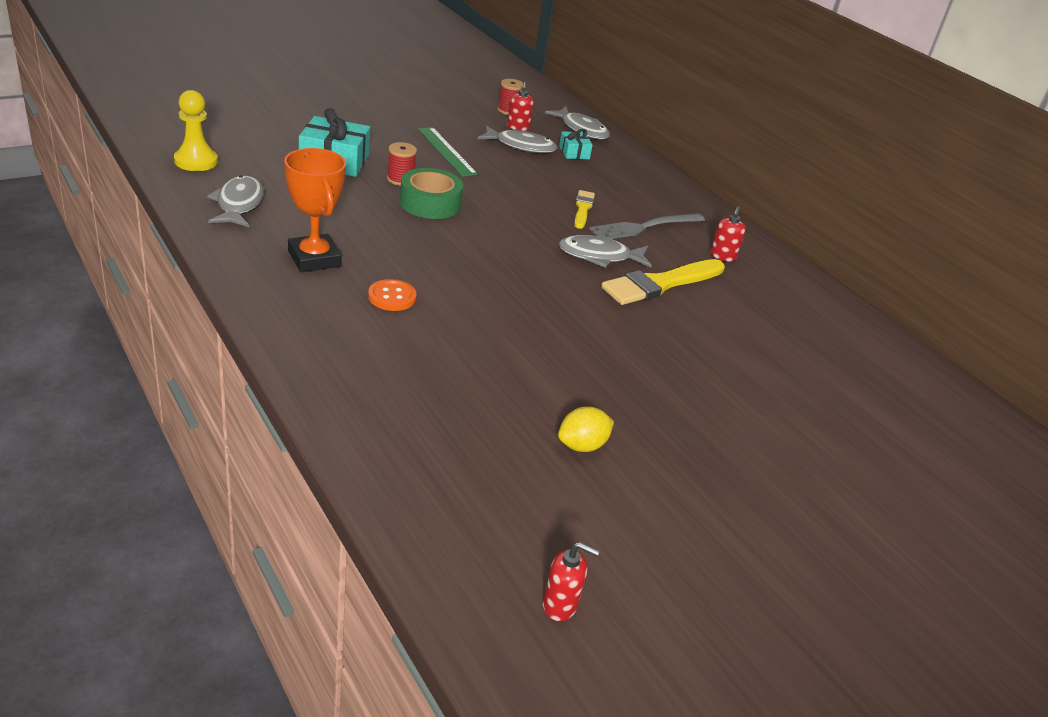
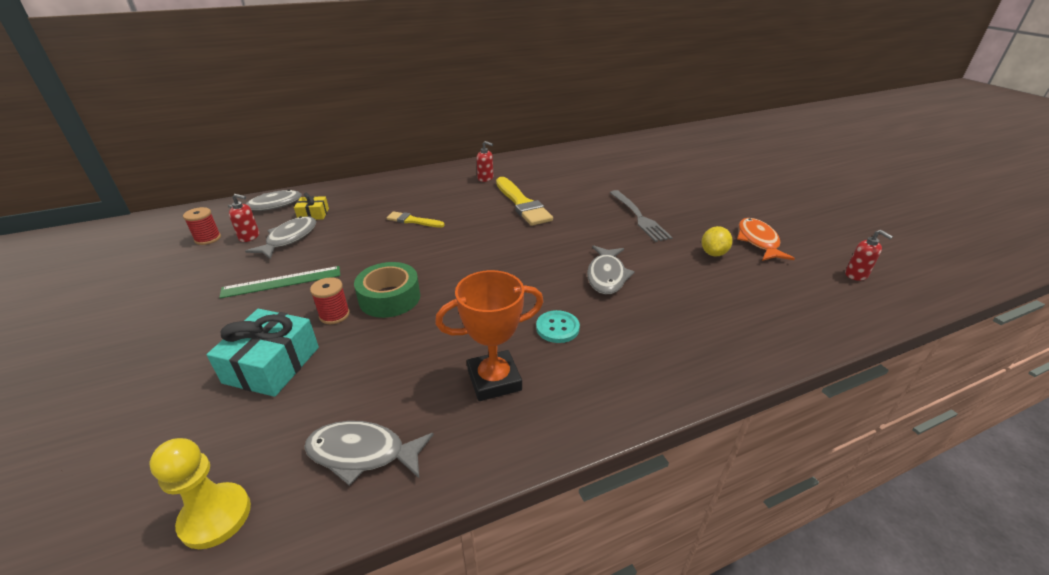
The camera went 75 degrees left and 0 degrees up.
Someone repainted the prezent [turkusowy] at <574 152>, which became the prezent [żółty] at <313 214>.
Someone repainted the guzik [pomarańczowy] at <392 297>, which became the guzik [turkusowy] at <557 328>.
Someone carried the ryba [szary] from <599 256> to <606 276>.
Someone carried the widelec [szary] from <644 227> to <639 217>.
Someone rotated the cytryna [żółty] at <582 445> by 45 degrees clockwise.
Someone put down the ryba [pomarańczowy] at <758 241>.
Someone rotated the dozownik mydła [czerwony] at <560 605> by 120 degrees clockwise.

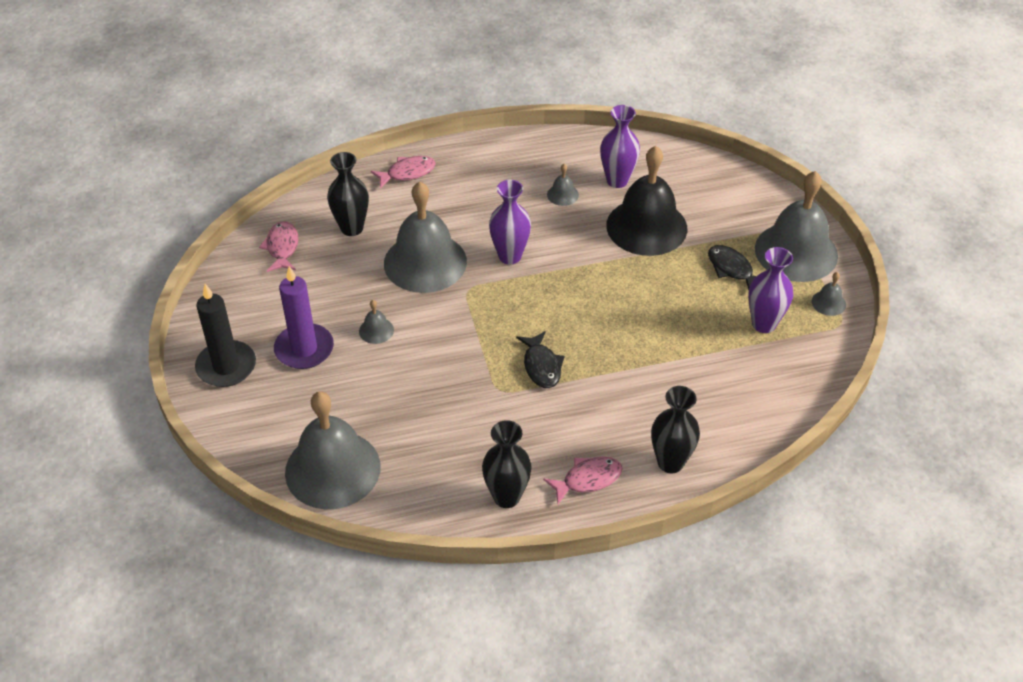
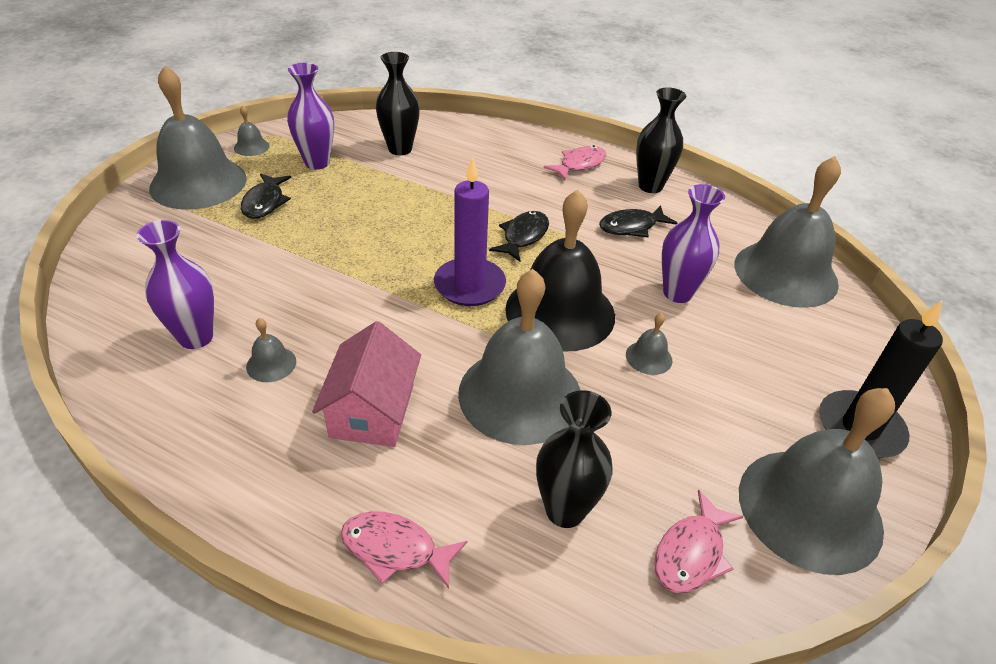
The camera went 140 degrees left and 5 degrees down.
Someone put down the domek [różowy] at <372 411>.
Someone carried the wazon [czarny] from <670 462> to <400 149>.
Someone carried the świeca [fioletowy] from <304 349> to <469 285>.
Someone carried the dzwonek [czarny] from <646 226> to <560 312>.
Someone rotated the ryba [różowy] at <588 479> by 120 degrees clockwise.
Someone put down the ryba [czarny] at <631 227>.
Someone carried the wazon [fioletowy] from <510 256> to <677 293>.
Someone put down the dzwonek [szary] at <809 509>.

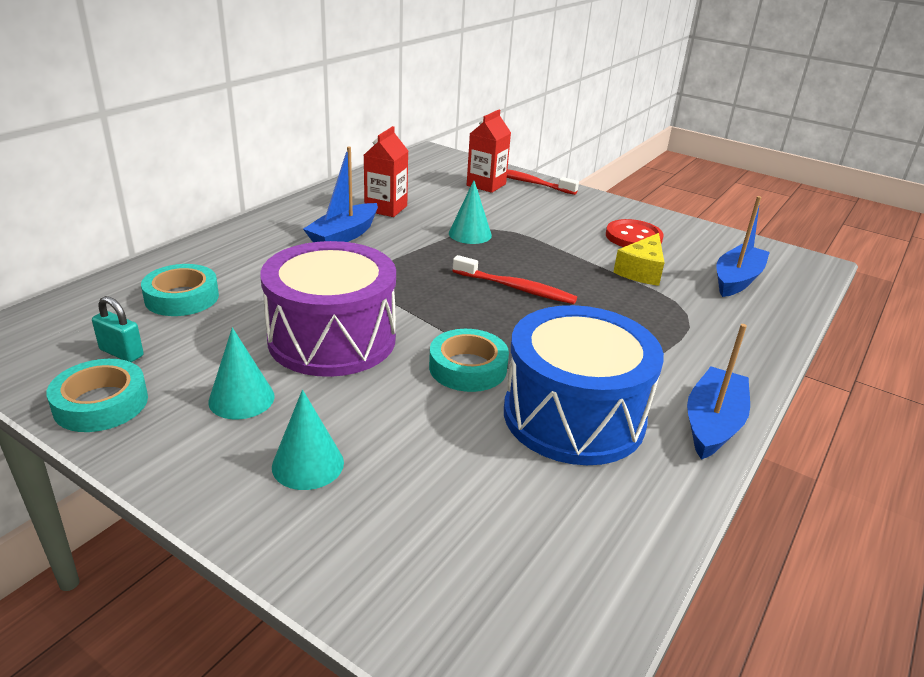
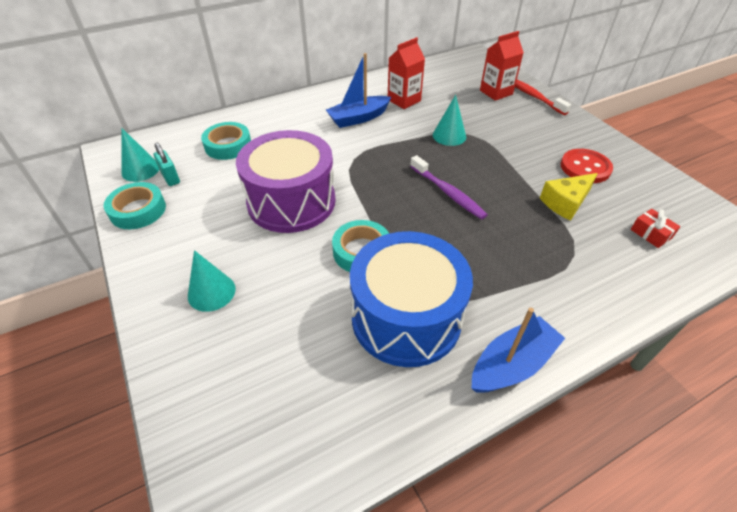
The camera went 30 degrees right and 15 degrees up.
Someone carried the stożek [turkusowy] from <241 399> to <140 170>.
Someone repainted the szczoteczka do zębów [czerwony] at <516 288>, which became the szczoteczka do zębów [fioletowy] at <448 193>.
Someone swapped the łódka [niebieski] at <737 280> for the prezent [czerwony] at <651 234>.

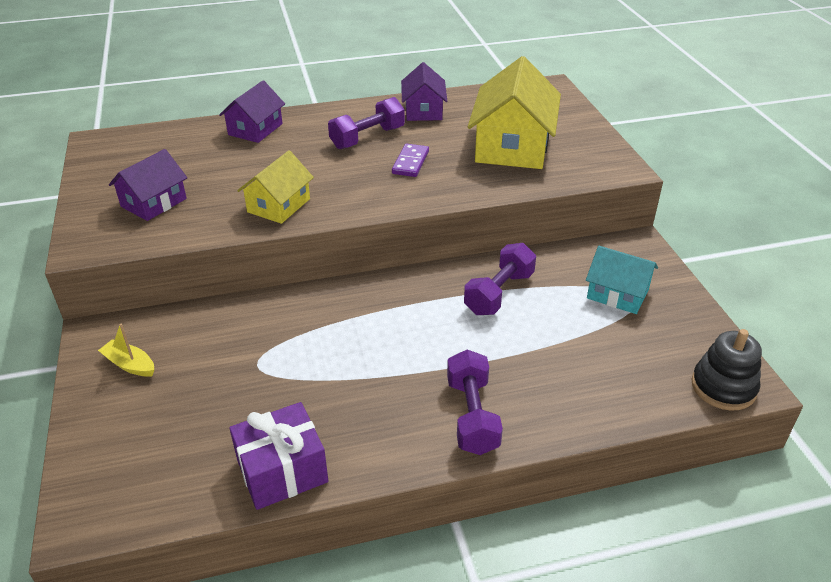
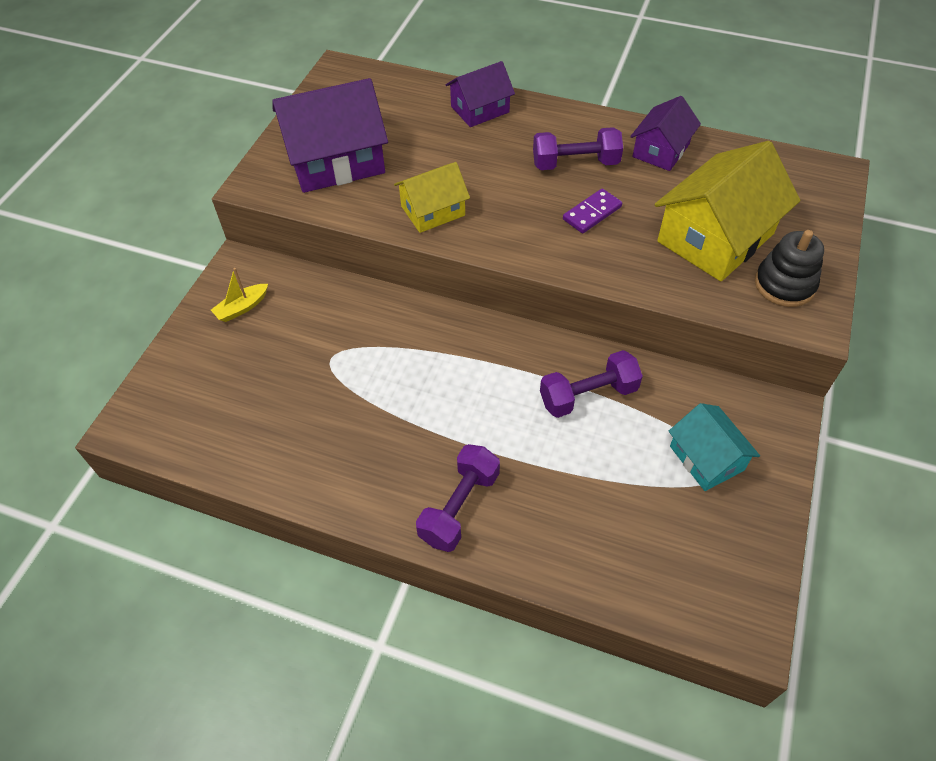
The camera went 35 degrees right and 15 degrees up.
Someone rotated the łódka [żółty] at <130 365> by 105 degrees counterclockwise.
Someone scaled the domek [fioletowy] at <154 202> by 1.73.
Someone carried the zabawka nakładanka [czarny] from <723 387> to <784 284>.
Someone took away the prezent [fioletowy] at <282 471>.

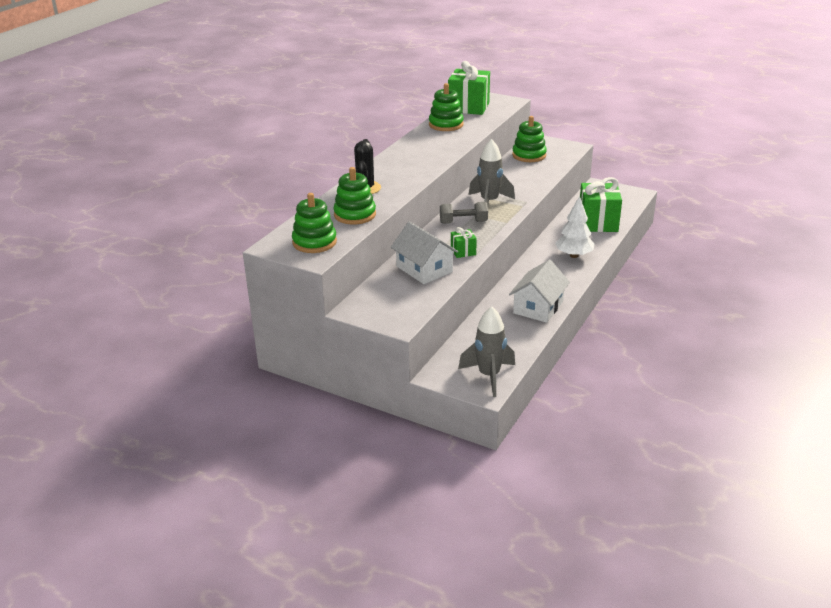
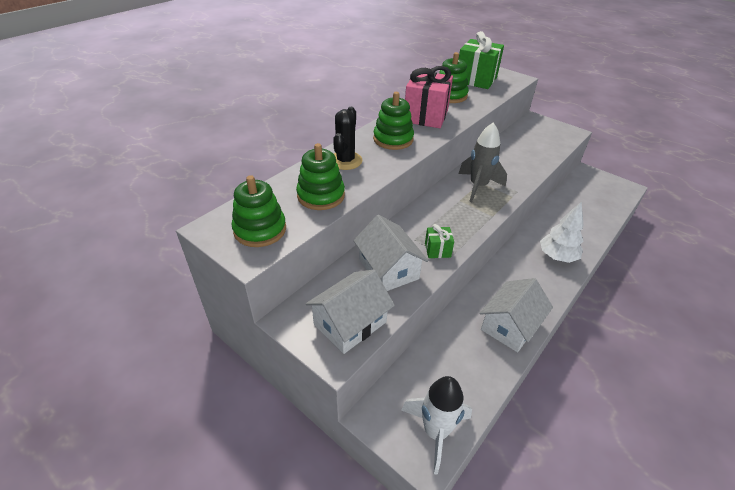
The camera went 10 degrees right and 10 degrees up.
Someone put down the domek [biały] at <350 323>.
Someone carried the zabawka nakładanka [zielony] from <529 155> to <393 139>.
Someone repainted the rakieta [szary] at <489 376>, which became the rakieta [biały] at <435 432>.
Someone put down the prezent [różowy] at <425 116>.
Someone took away the hantel [szary] at <463 222>.
Someone took away the prezent [zielony] at <598 223>.

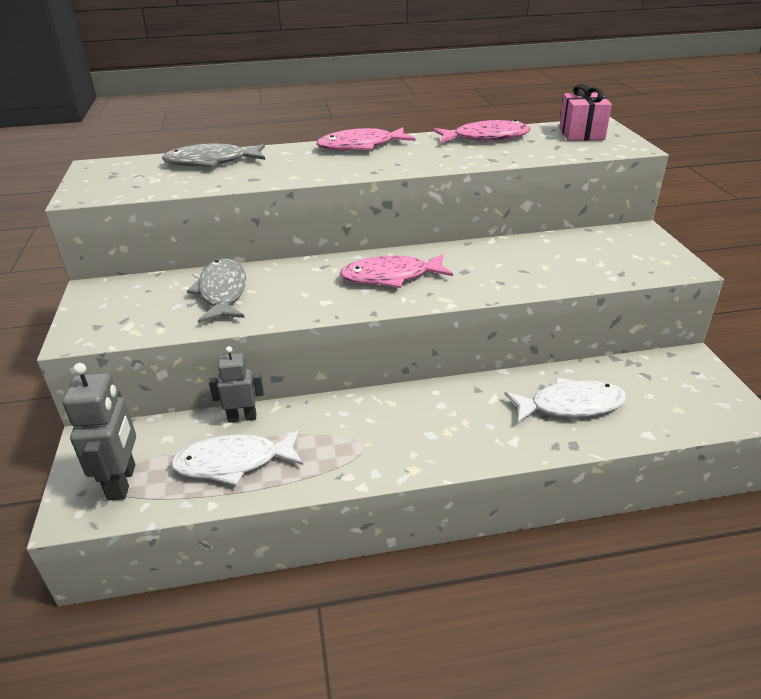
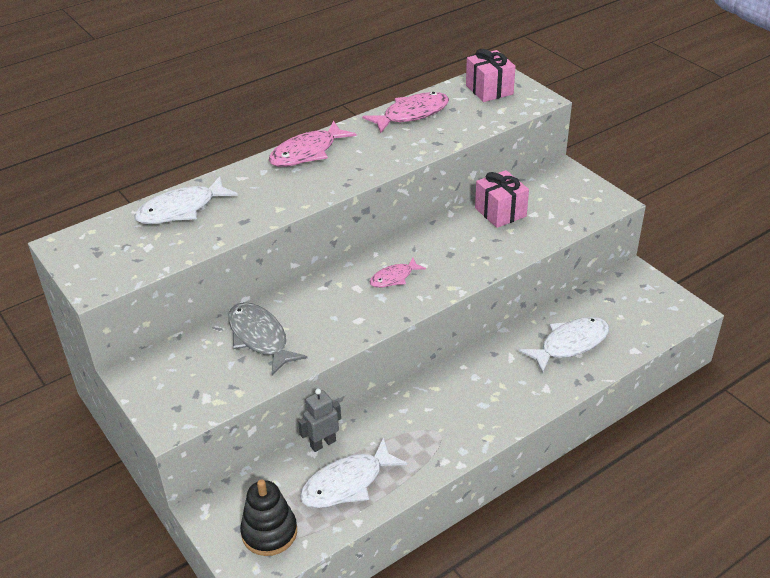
The camera went 25 degrees left and 5 degrees up.
Someone repainted the ryba [szary] at <211 162>, which became the ryba [biały] at <181 209>.
Someone swapped the robot [szary] at <122 482> for the zabawka nakładanka [czarny] at <269 532>.
Someone scaled the ryba [różowy] at <390 277> by 0.60.
Someone put down the prezent [różowy] at <500 212>.

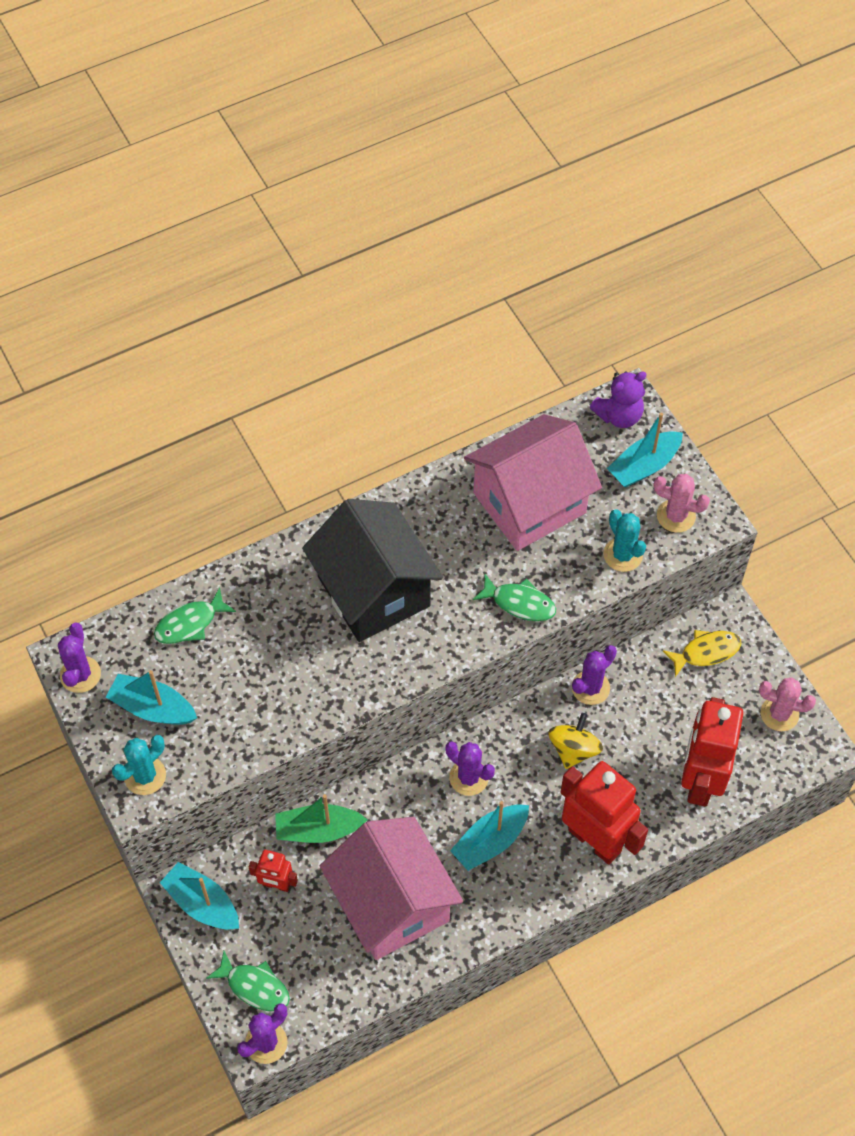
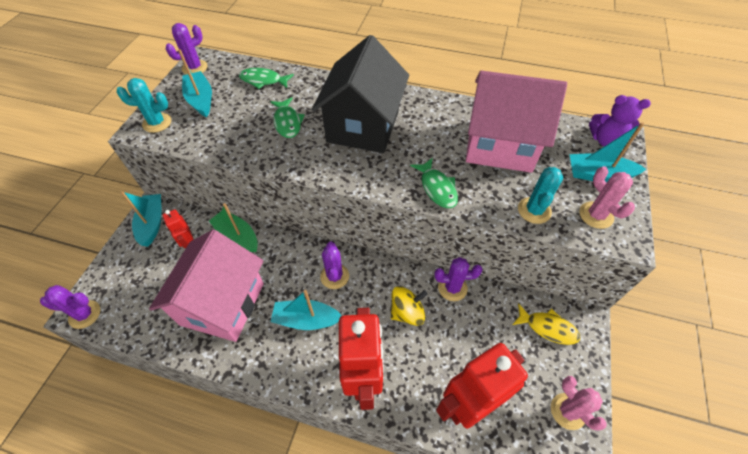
The camera went 45 degrees right and 5 degrees down.
Someone carried the ryba [zielony] from <254 986> to <287 122>.

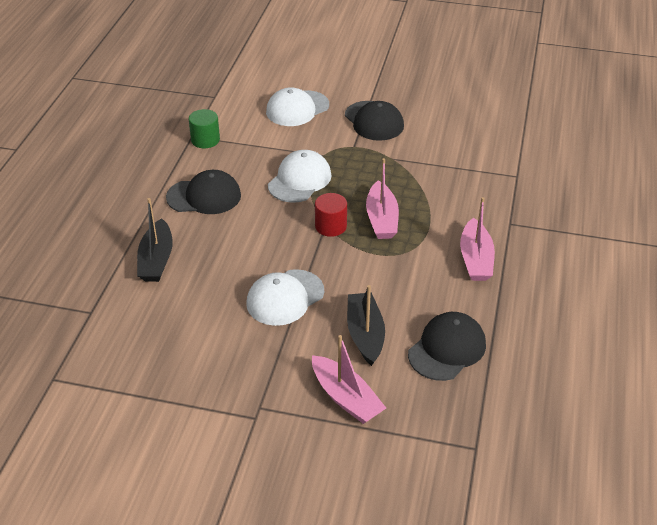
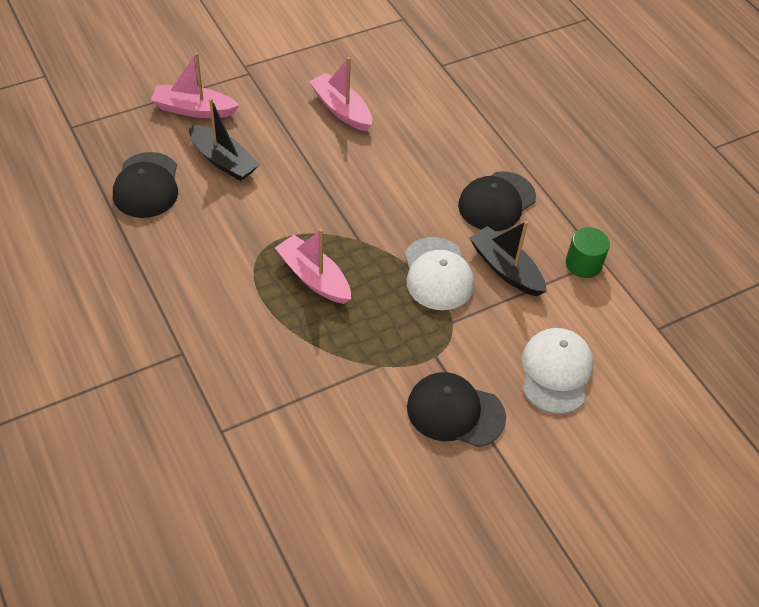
The camera went 135 degrees right and 10 degrees up.
Someone carried the łódka [różowy] from <475 259> to <341 109>.
Someone carried the łódka [czarny] from <156 260> to <505 269>.
Someone took away the czapka [biały] at <285 297>.
Someone took away the walec [czerwony] at <331 226>.

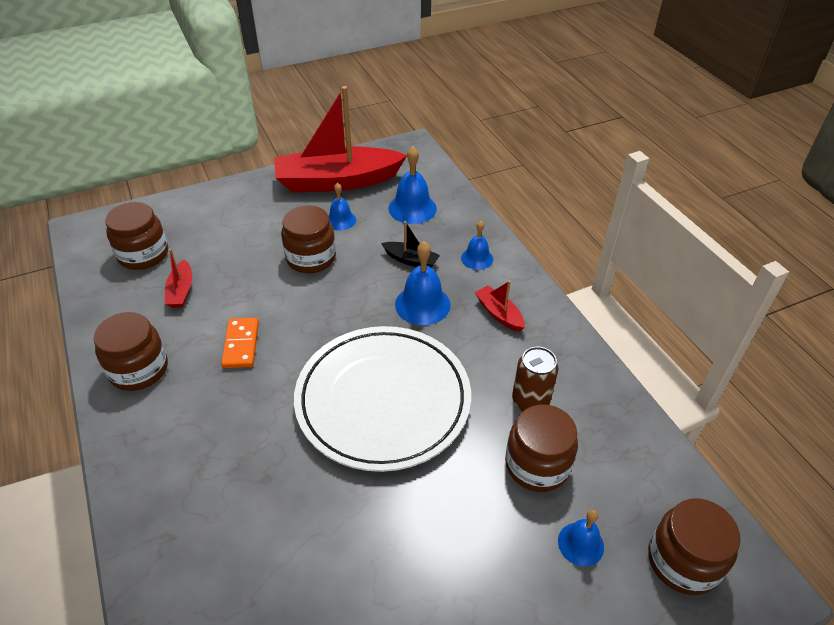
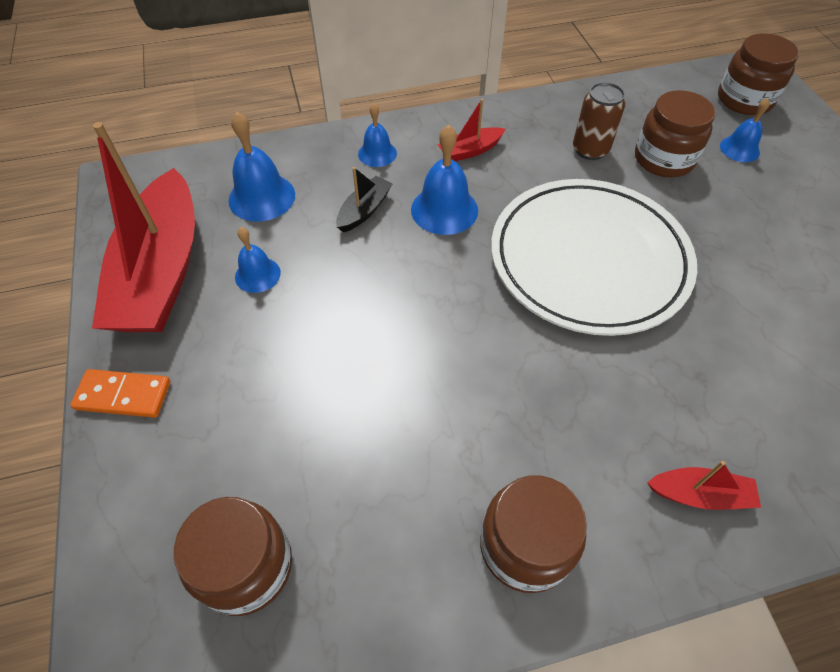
The camera went 80 degrees left and 10 degrees up.
Someone carried the kostka domina [pomarańczowy] from <241 344> to <123 395>.
Someone carried the łódka [czerwony] from <181 291> to <699 494>.
Someone took away the słoik [brązowy] at <311 258>.

